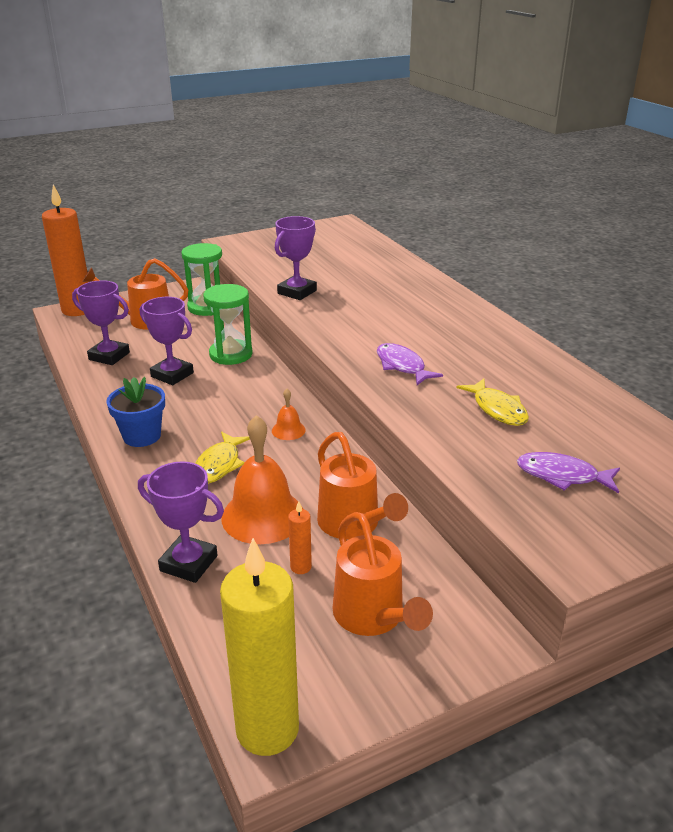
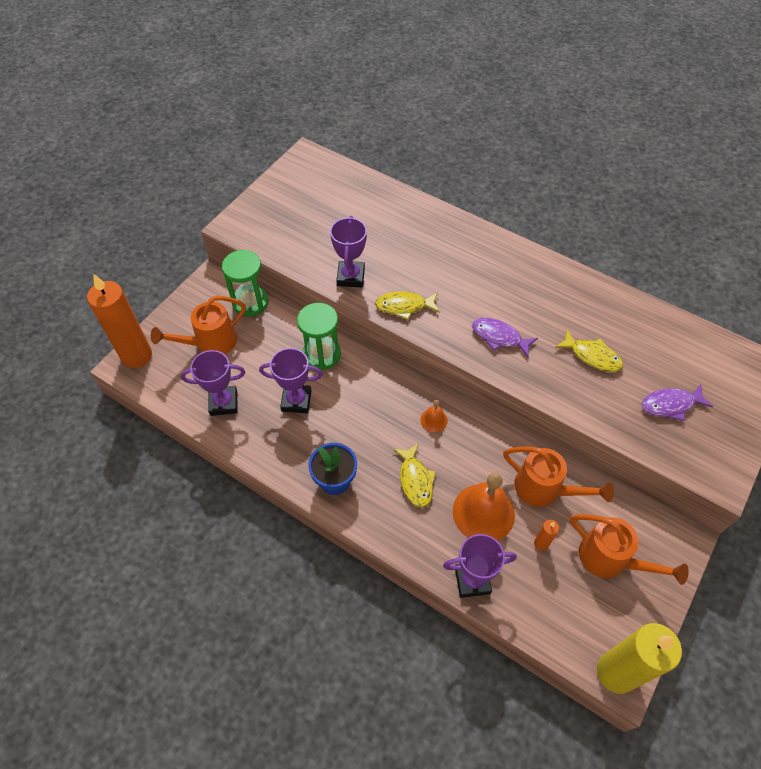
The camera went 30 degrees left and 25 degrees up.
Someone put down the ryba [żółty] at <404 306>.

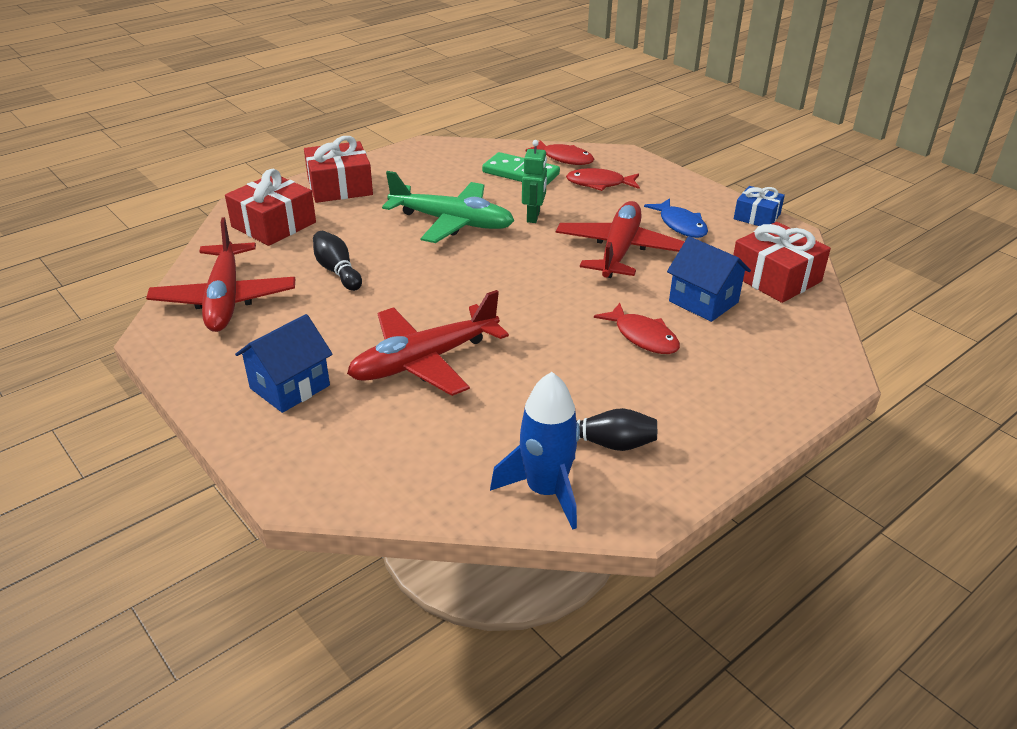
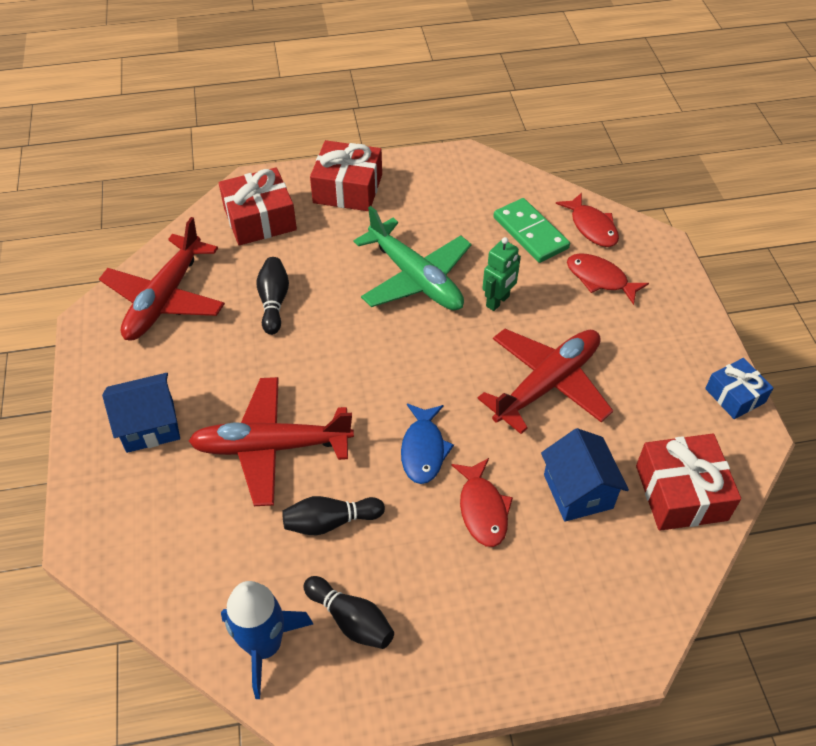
The camera went 30 degrees right and 15 degrees up.
Someone put down the kręgiel [czarny] at <330 522>.
Someone carried the ryba [niebieski] from <680 225> to <423 450>.

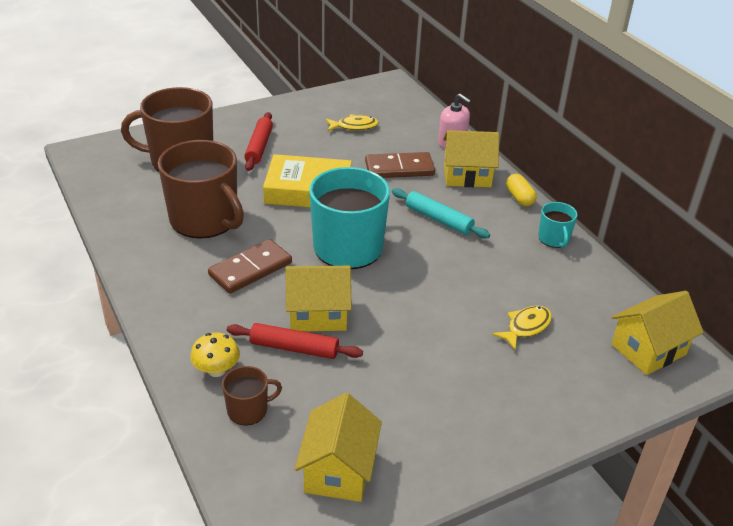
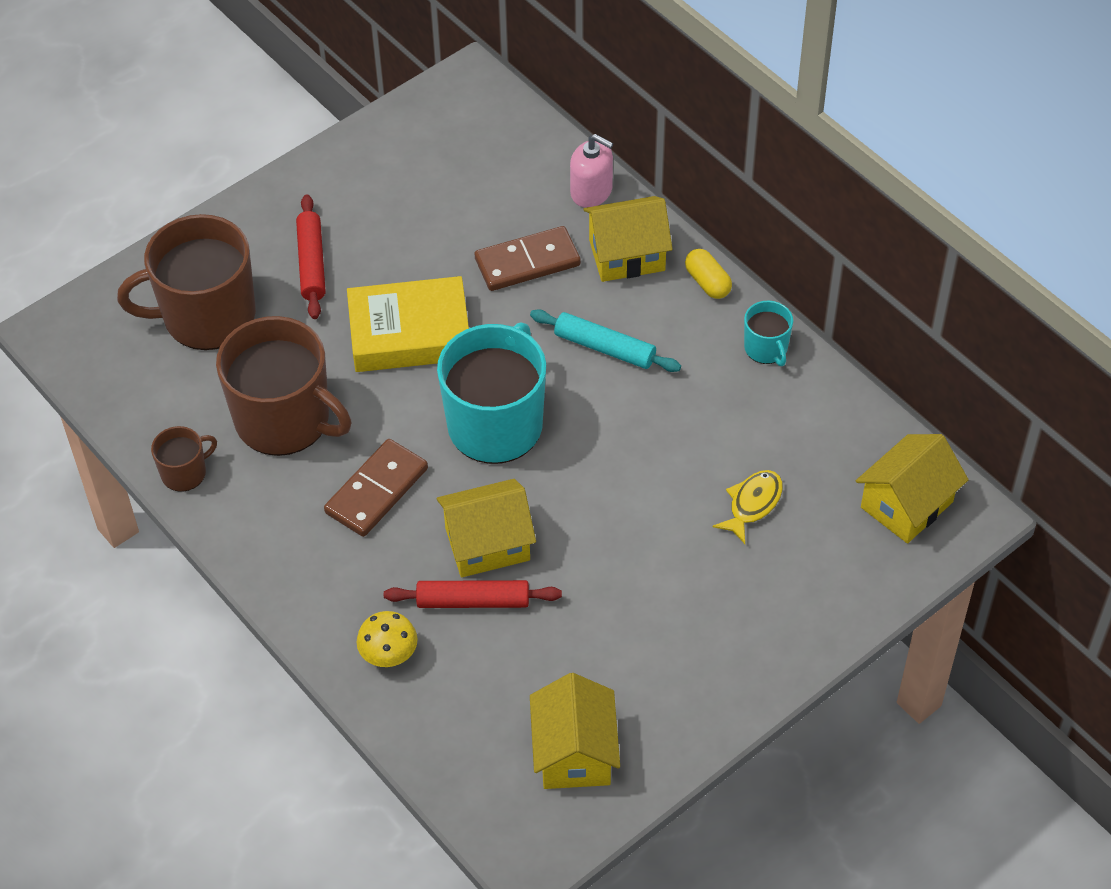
The camera went 10 degrees left and 15 degrees up.
Someone carried the kubek [brązowy] from <248 410> to <185 472>.
Someone took away the ryba [żółty] at <354 126>.

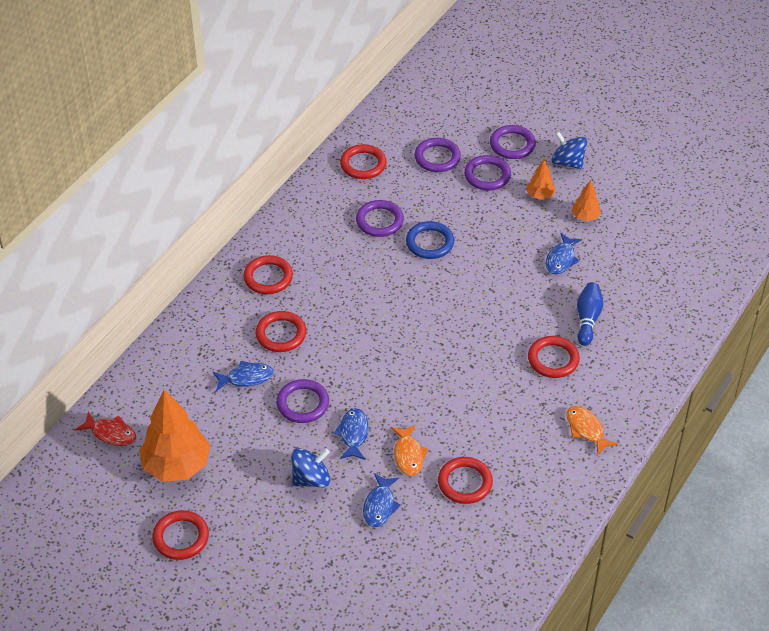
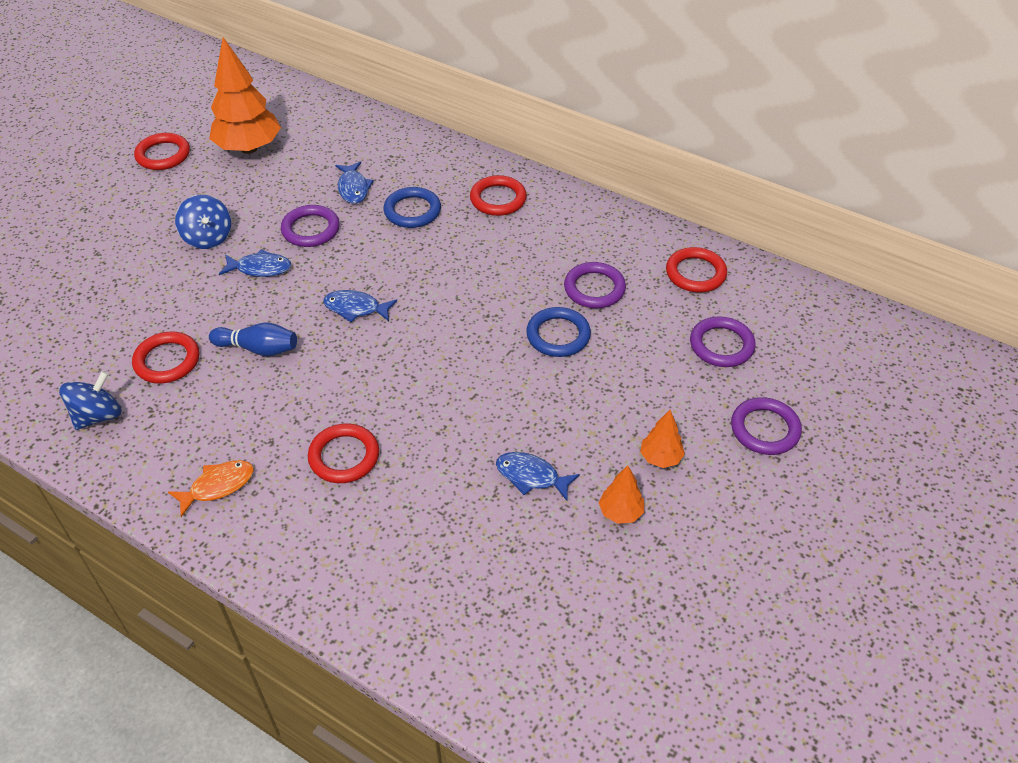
The camera went 90 degrees right and 0 degrees up.
Someone carried the bączek [niebieski] from <568 162> to <98 416>.
Someone carried the kręgiel [niebieski] from <587 319> to <258 349>.
Someone carried the ryba [niebieski] from <379 506> to <356 308>.
Someone repainted the pierścień [czerwony] at <281 334>, which became the pierścień [niebieski] at <412 211>.
Someone took away the ryba [czerwony] at <111 433>.
Someone took away the ryba [pomarańczowy] at <408 455>.
Someone took away the pierścień [fioletowy] at <487 175>.

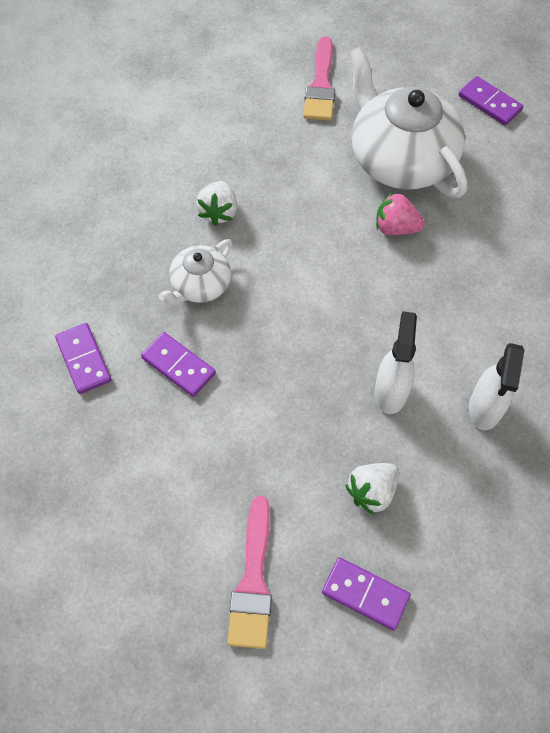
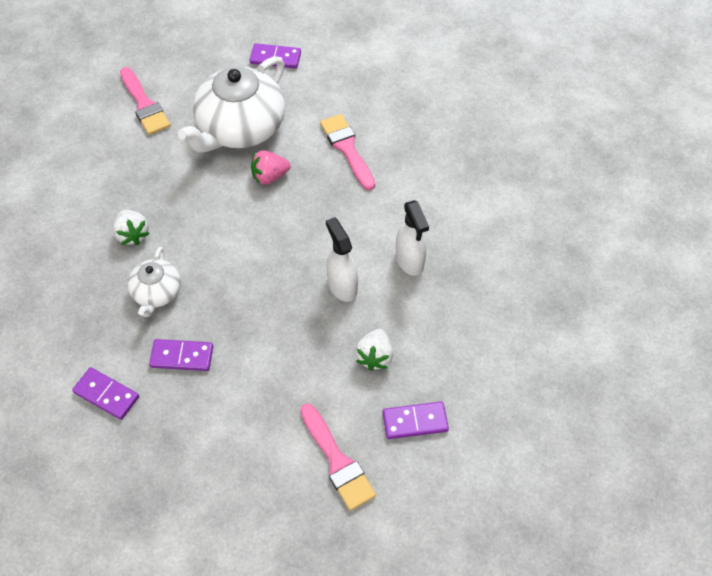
The camera went 35 degrees left and 5 degrees down.
Someone rotated the imbryk [biały] at <401 159> by 75 degrees counterclockwise.
Someone put down the pędzel [różowy] at <347 148>.

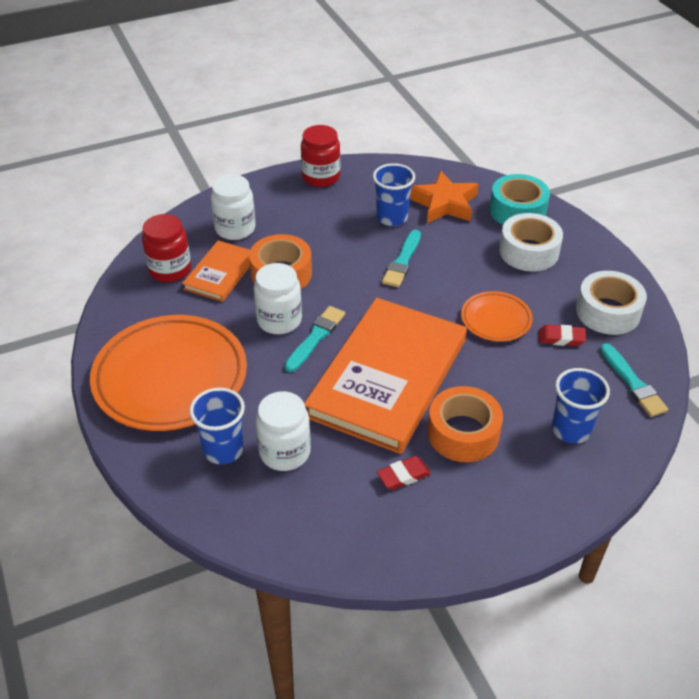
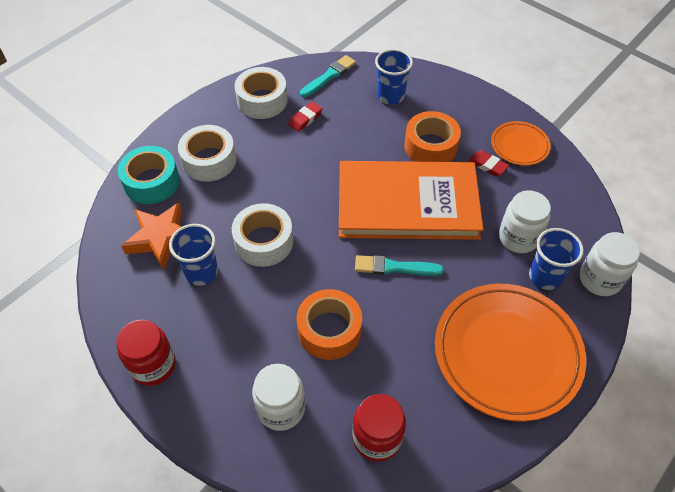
The camera went 115 degrees left and 10 degrees up.
Someone swapped the pędzel [turkusowy] at <402 261> for the taśma klejąca [biały] at <264 242>.
Someone rotated the gumka do mazania [czerwony] at <561 338> by 60 degrees clockwise.
Someone carried the talerz [pomarańczowy] from <496 320> to <519 146>.
Someone carried the słoik [biały] from <279 320> to <599 279>.
Someone took away the książka [pomarańczowy] at <220 273>.

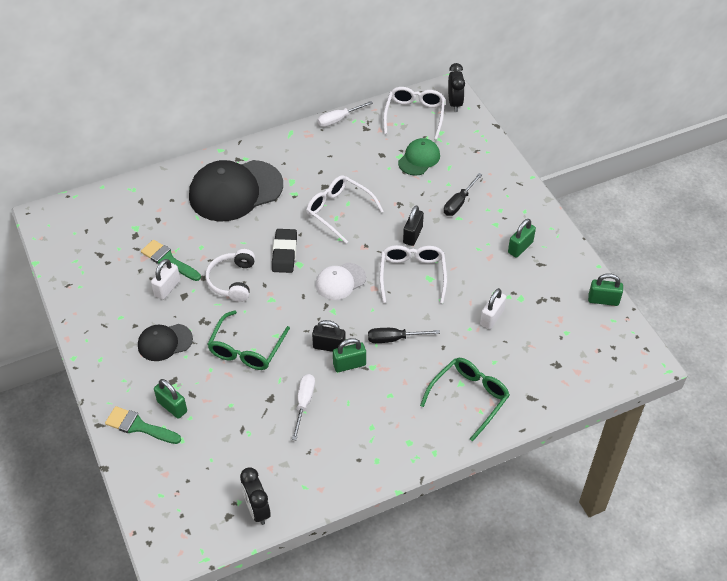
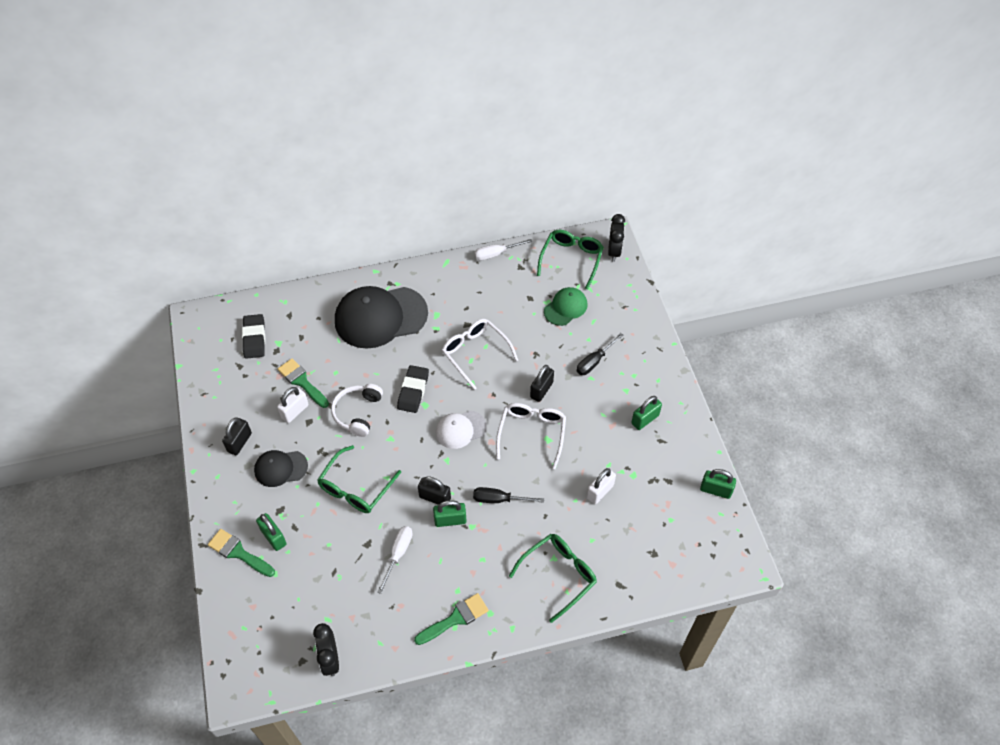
The camera went 10 degrees right and 5 degrees up.
Someone put down the kłódka [czarny] at <239 442>.
Someone put down the gumka do mazania [czarny] at <254 338>.
Someone put down the pędzel [zielony] at <455 618>.
Someone repainted the okulary [biały] at <414 115>, which became the okulary [zielony] at <571 259>.

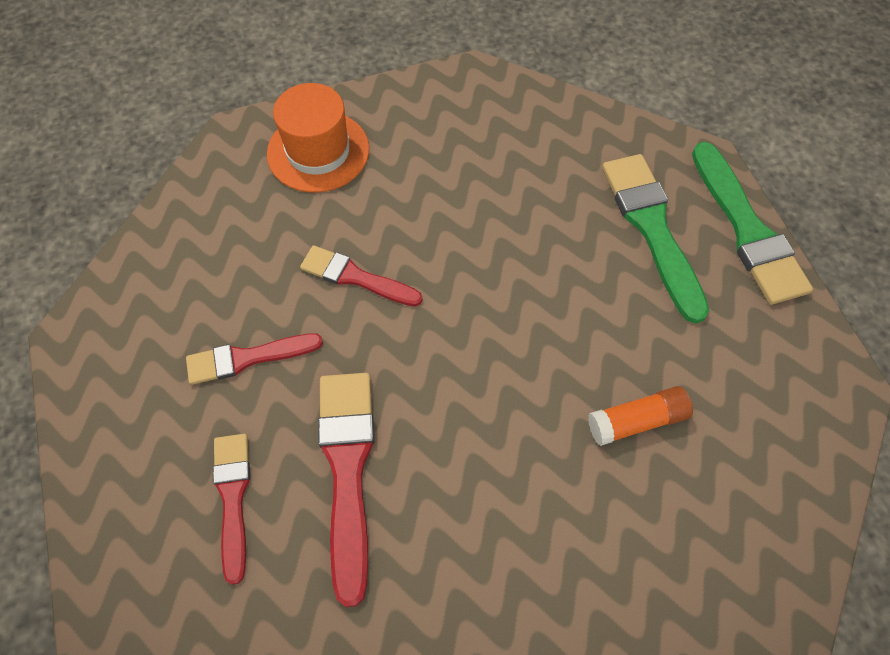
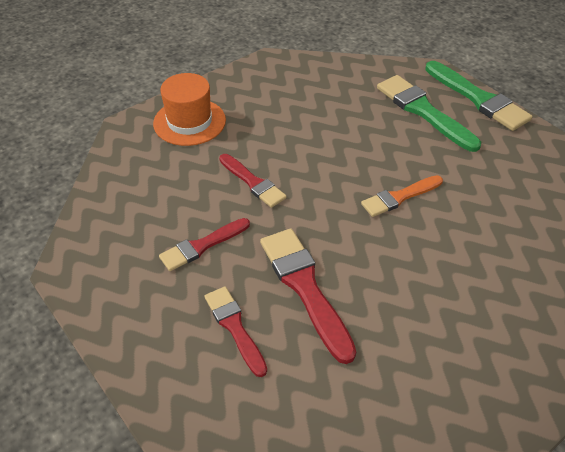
The camera went 20 degrees left and 15 degrees down.
Someone rotated the pędzel [czerwony] at <356 277> by 135 degrees counterclockwise.
Someone put down the pędzel [pomarańczowy] at <399 197>.
Someone took away the klej w sztyfcie [pomarańczowy] at <636 421>.

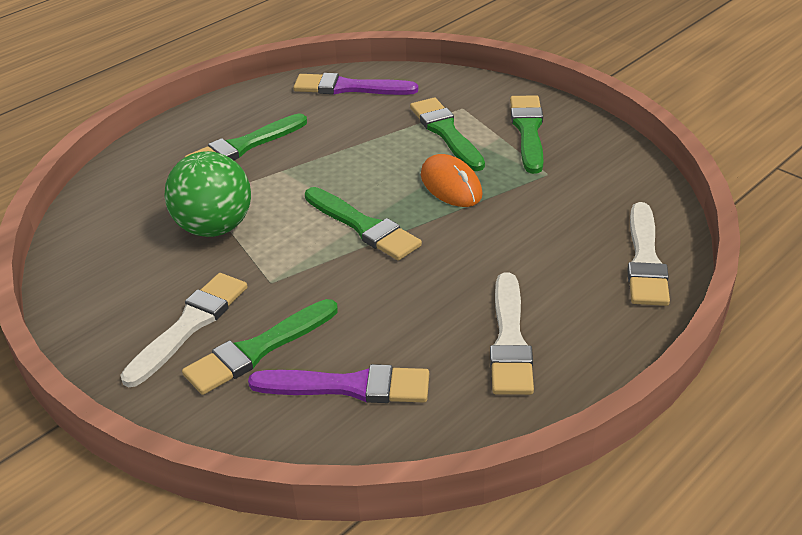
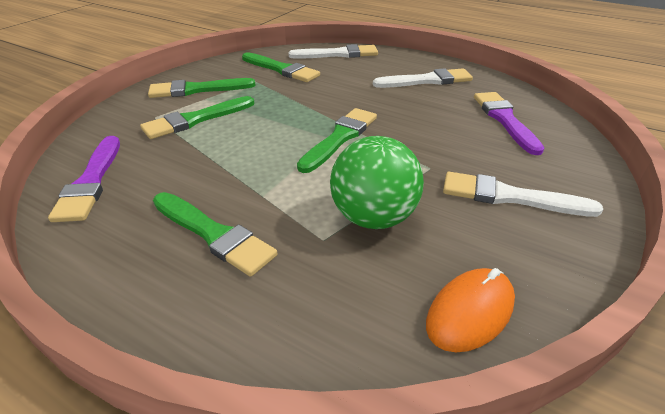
The camera went 105 degrees left and 0 degrees up.
Someone carried the pędzel [zielony] from <258 349> to <281 69>.
Someone carried the myszka [pomarańczowy] from <451 185> to <470 312>.

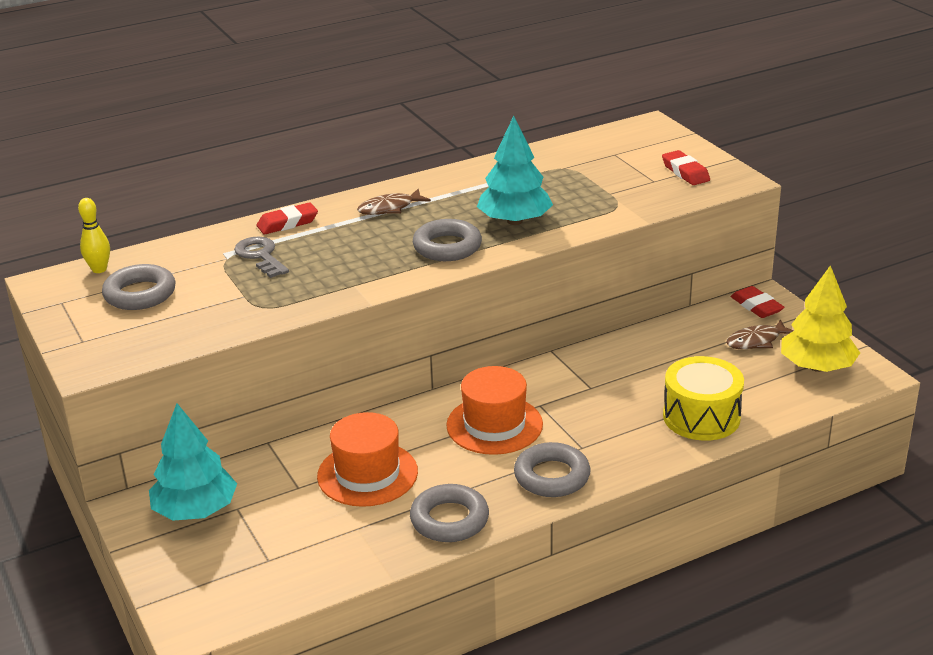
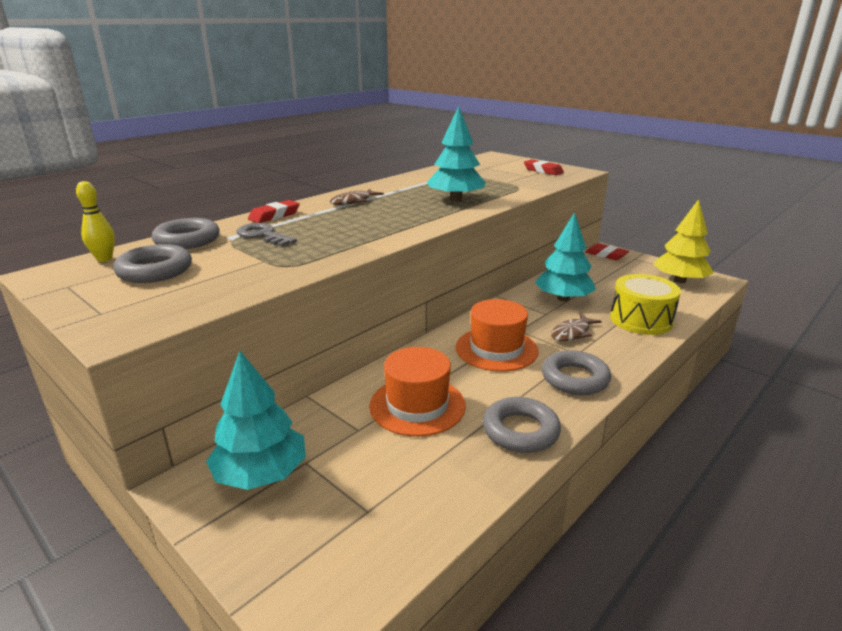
The camera went 20 degrees left and 5 degrees down.
Someone carried the pierścień [szary] from <447 247> to <187 240>.
Someone put down the drzewko [turkusowy] at <563 298>.
Someone carried the ryba [brązowy] from <756 341> to <572 333>.

